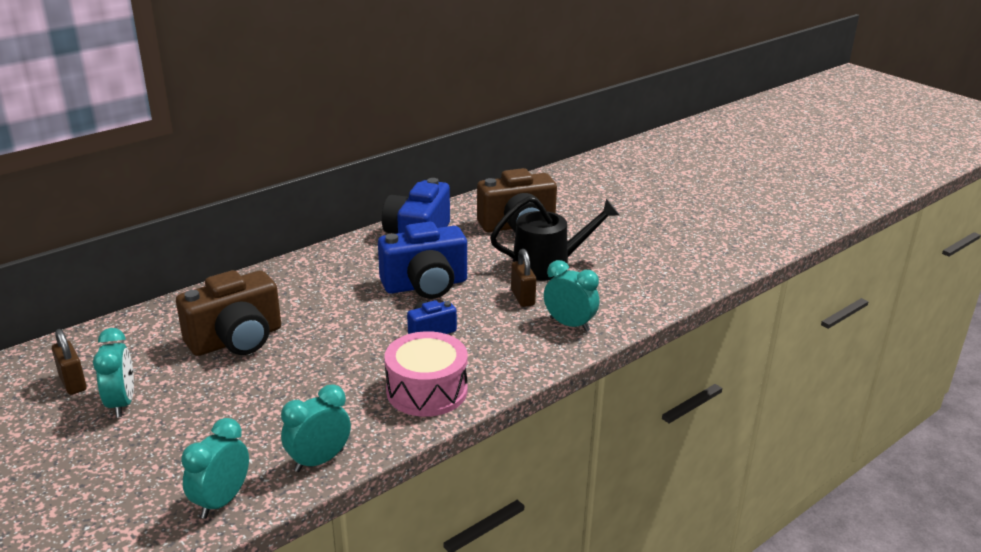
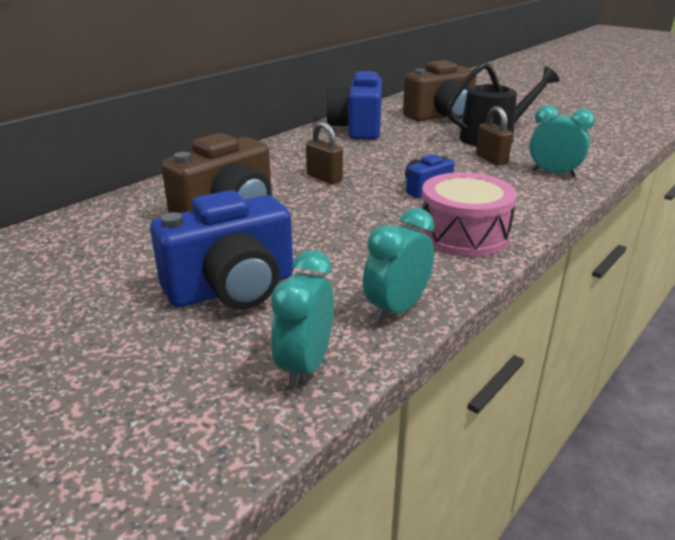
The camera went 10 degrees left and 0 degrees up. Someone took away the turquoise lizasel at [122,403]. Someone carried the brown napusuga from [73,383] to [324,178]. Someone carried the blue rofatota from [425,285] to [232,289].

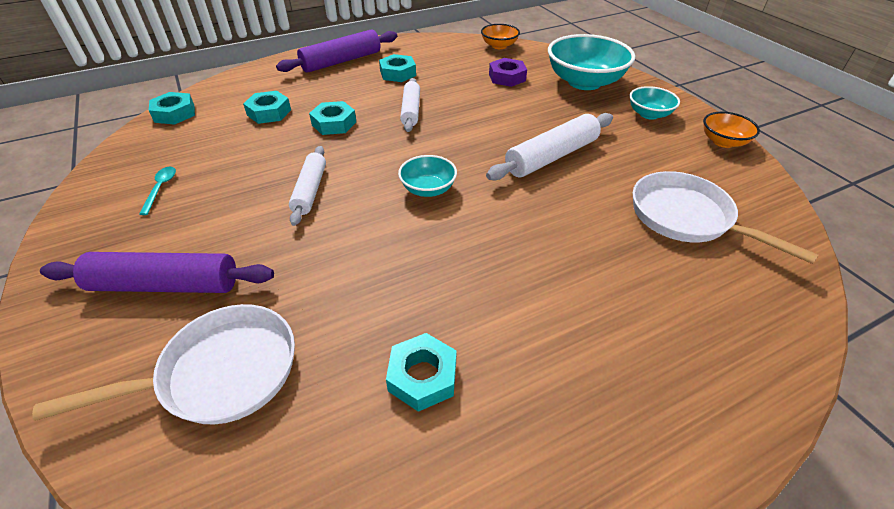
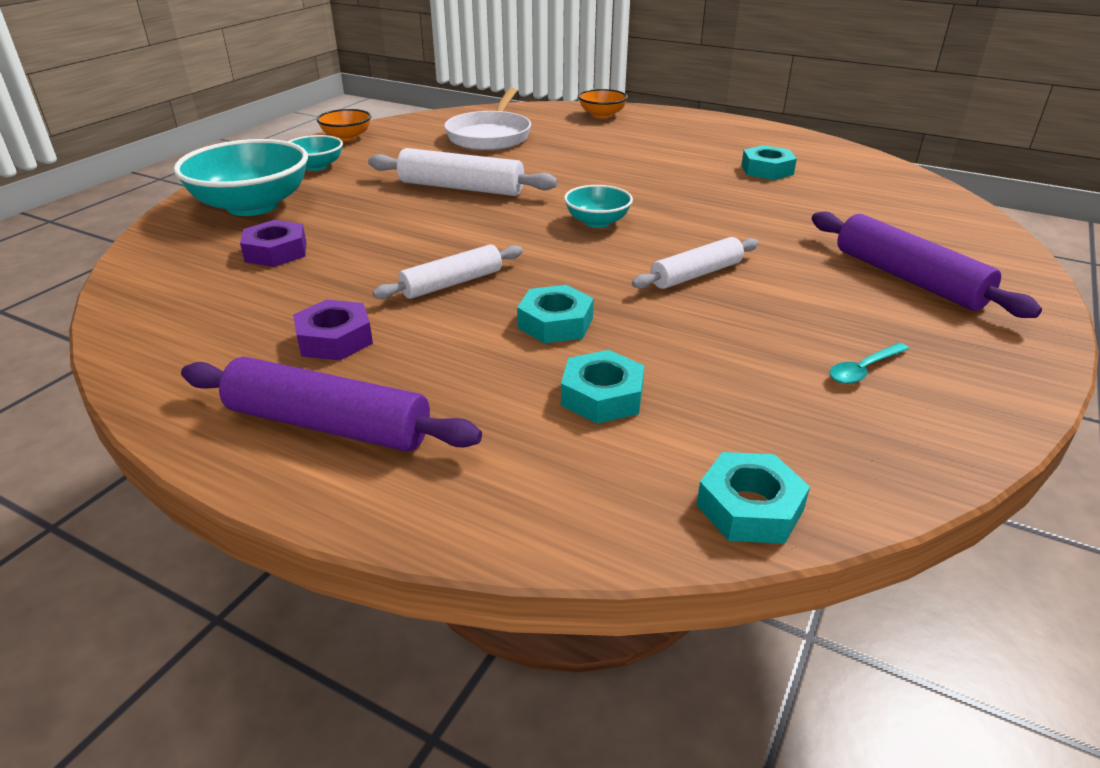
The camera went 125 degrees left and 10 degrees down. Someone took away the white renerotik at [220,373]. Someone carried the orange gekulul from [499,46] to [602,115]. Someone repainted the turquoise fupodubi at [398,73], which became the purple fupodubi at [334,339].

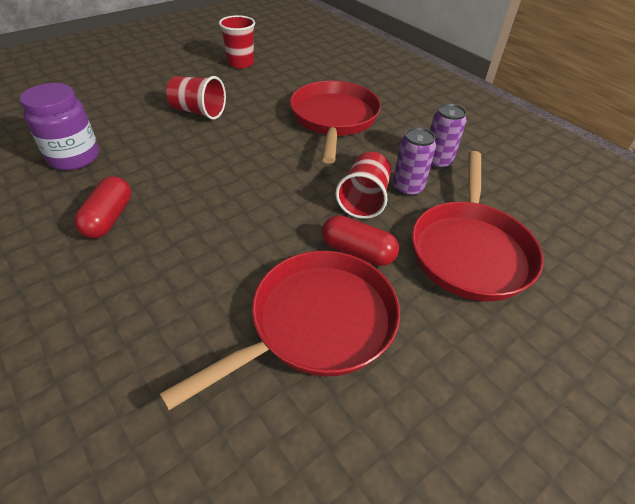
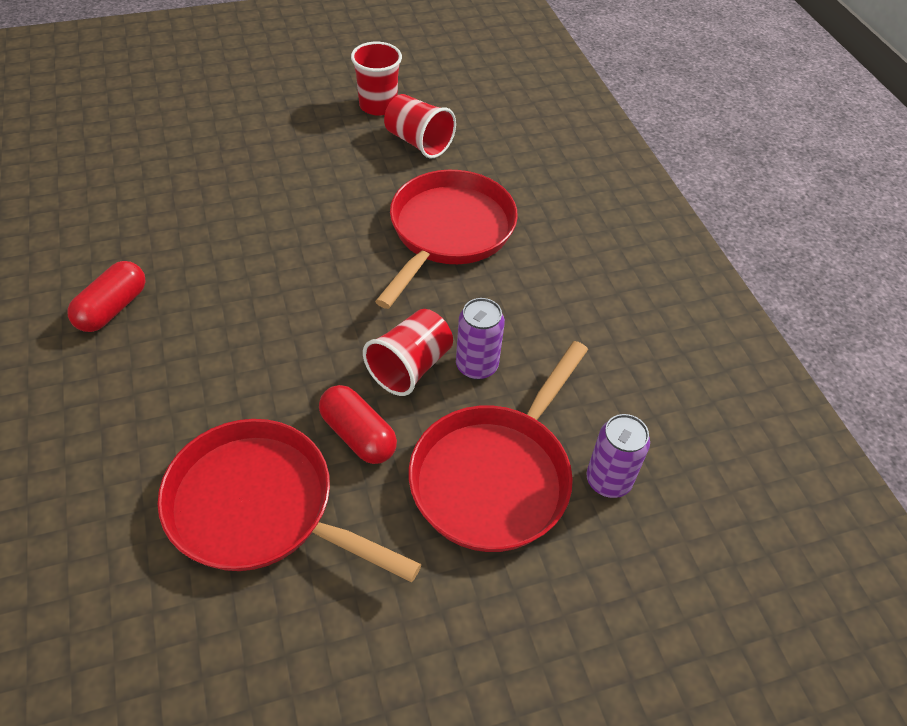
The camera went 20 degrees right and 5 degrees up. Someone took away the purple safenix at [74,157]. Someone carried the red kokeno from [198,112] to [418,142]. Someone carried the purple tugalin from [437,162] to [608,480]. Someone rotated the red renerotik at [316,324] by 135 degrees counterclockwise.

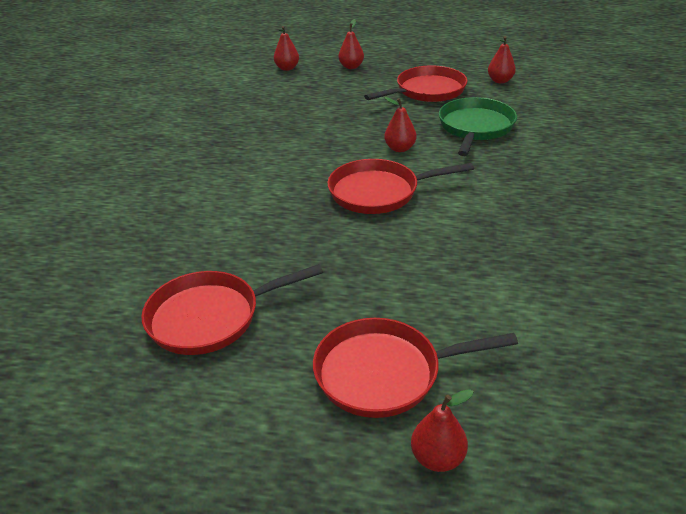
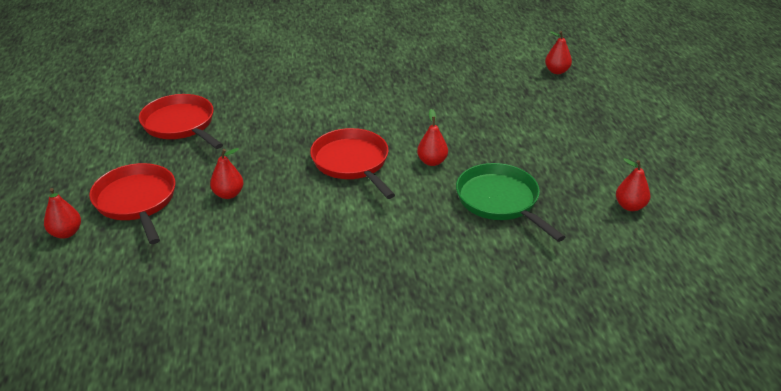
The camera went 70 degrees right and 0 degrees up. Someone took away the red renerotik at [427,91]. Someone carried the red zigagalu from [351,67] to [228,194]. Someone rotated the green renerotik at [475,128] by 120 degrees counterclockwise.

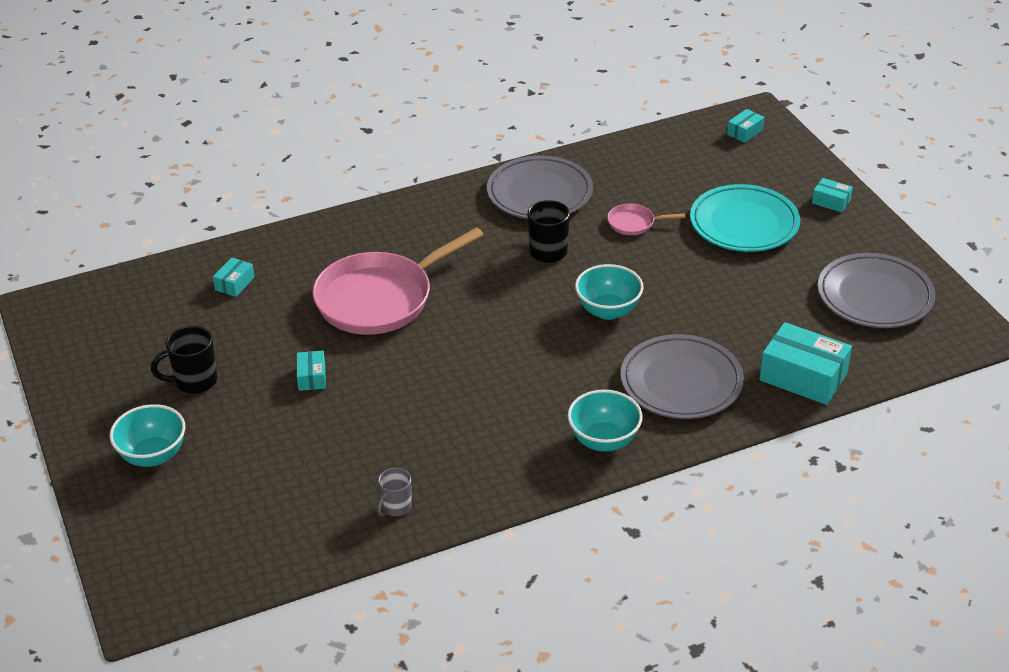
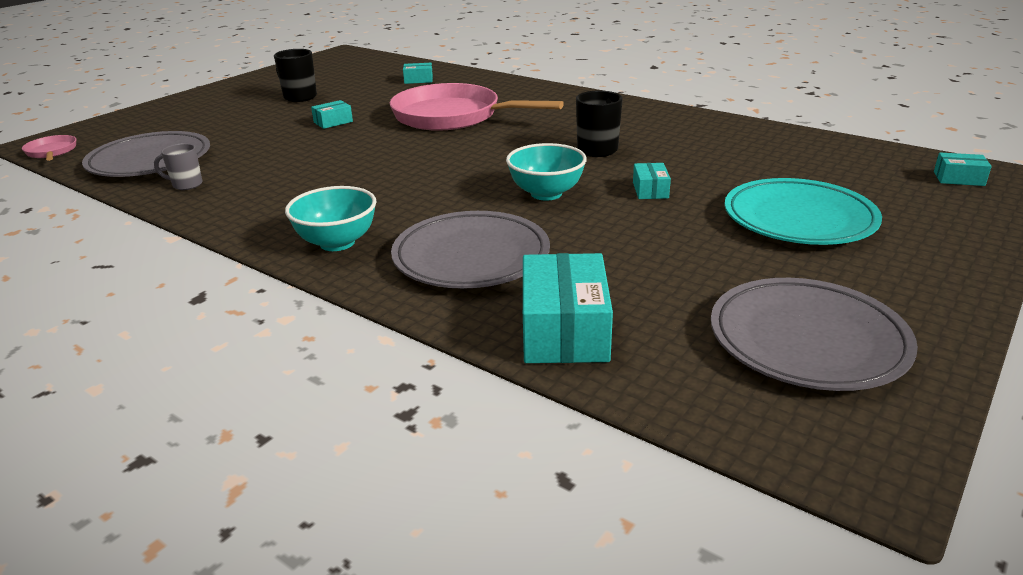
The camera went 60 degrees right and 10 degrees down. Someone took away the turquoise gekulul at [153,455]. Someone carried the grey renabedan from [539,193] to [150,161]. Someone carried the pink renerotik from [634,223] to [52,152]. Someone carried the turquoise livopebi from [831,201] to [650,190].

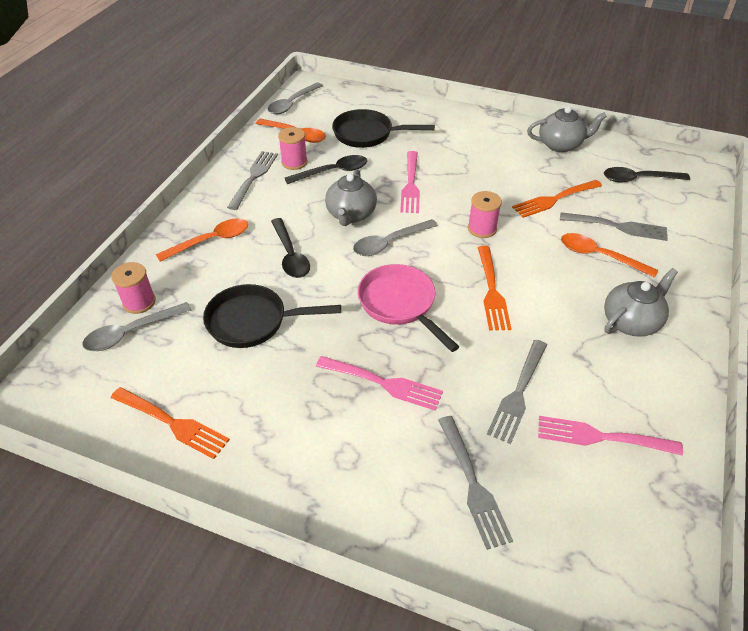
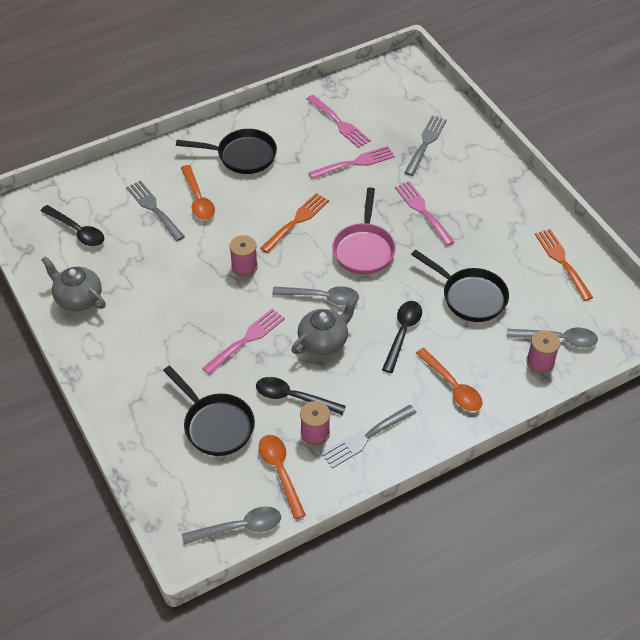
The camera went 140 degrees left and 5 degrees up. Someone took away the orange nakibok at [554,199]. Someone swapped the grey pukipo at [631,322] for the black renerotik at [242,156]. Someone repainted the grey nakibok at [518,393], which became the pink nakibok at [355,163]. Someone rotated the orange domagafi at [211,241] by 135 degrees counterclockwise.

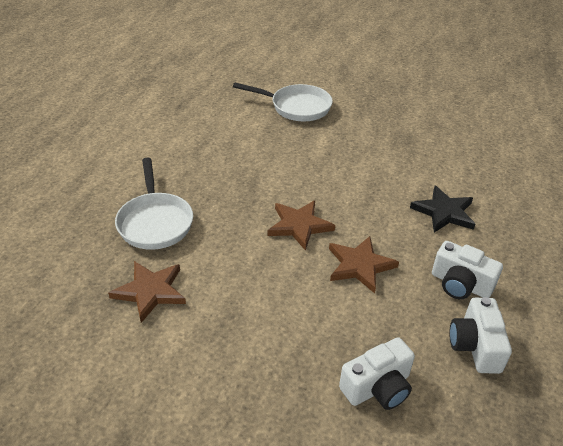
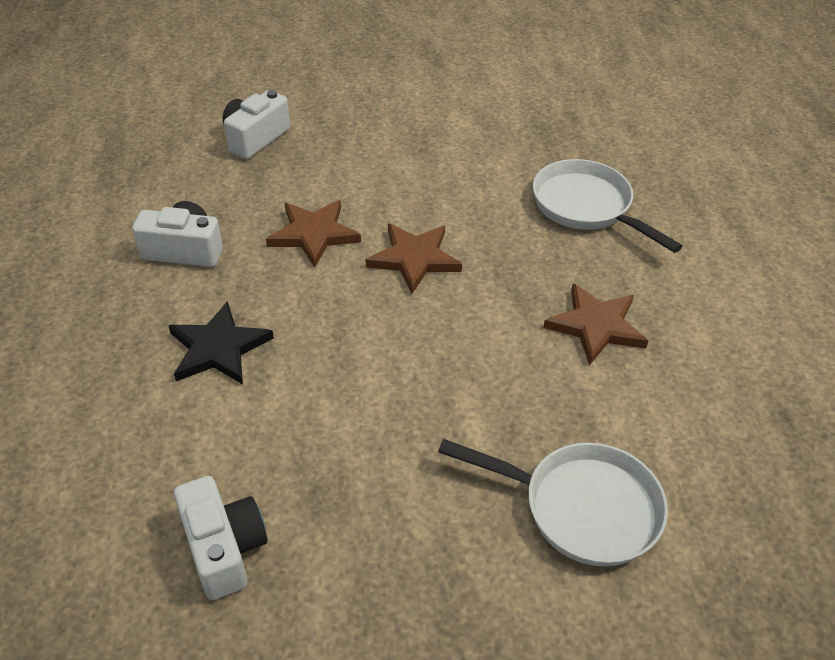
The camera went 155 degrees right and 5 degrees up. Someone carried the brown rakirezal from [150,291] to [596,326]. Someone carried the white rofatota from [475,346] to [224,548]. Someone rotated the white renerotik at [296,107] by 150 degrees counterclockwise.

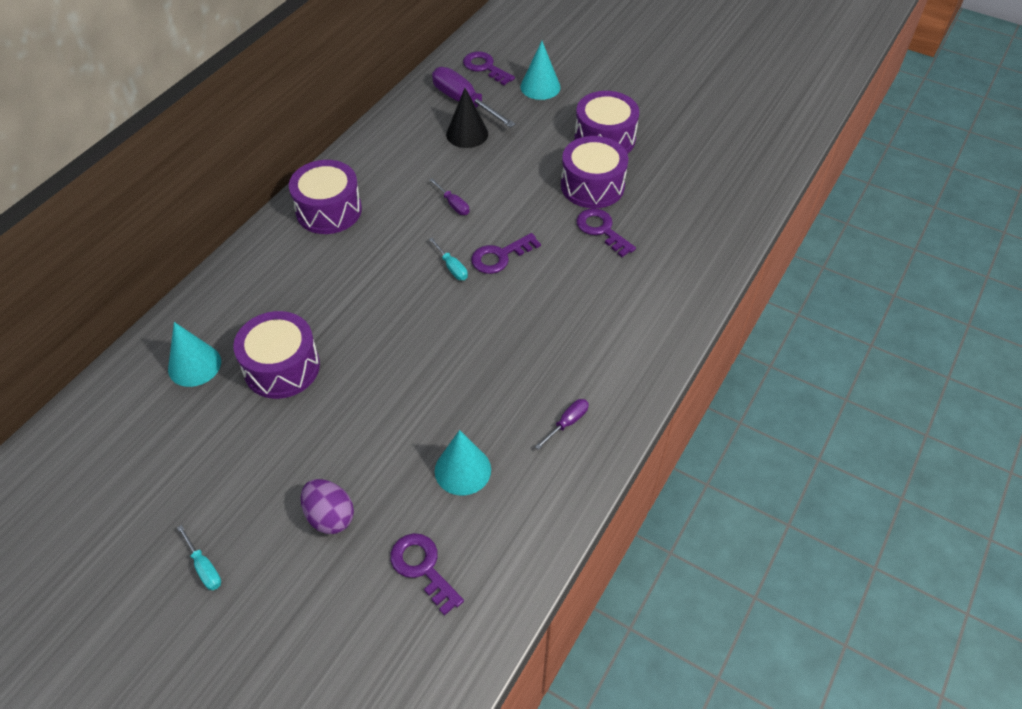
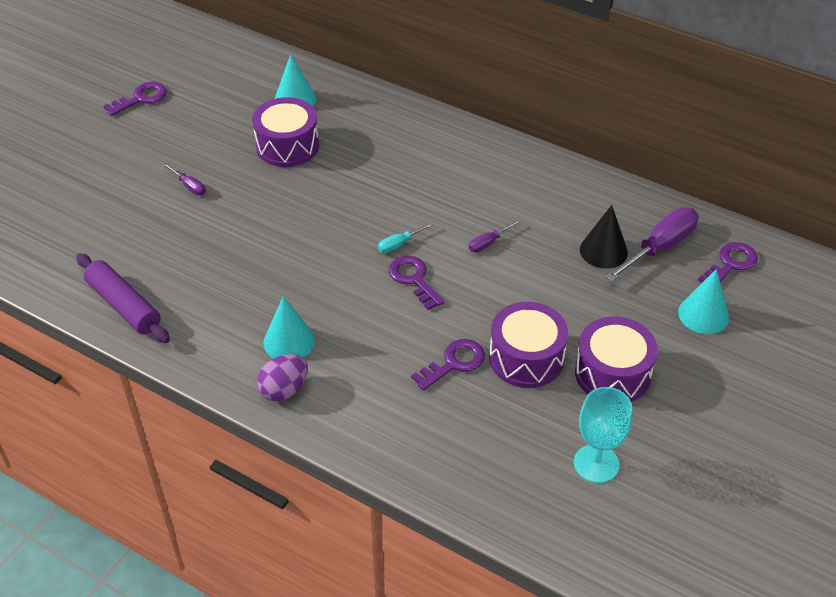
The camera went 90 degrees right and 5 degrees down. Someone took away the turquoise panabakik at [204,567]. Someone took away the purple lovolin at [329,210]. Someone put down the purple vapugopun at [124,306]. Someone put down the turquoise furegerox at [596,463]. Someone carried the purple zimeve from [330,516] to [284,390]. Someone carried the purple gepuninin from [423,568] to [141,98]. Someone carried the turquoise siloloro from [462,470] to [289,341]. Someone carried the purple panabakik from [567,423] to [189,186].

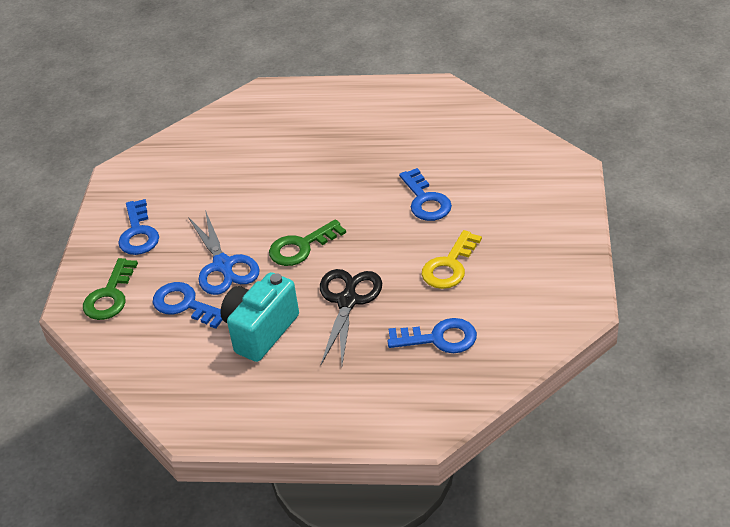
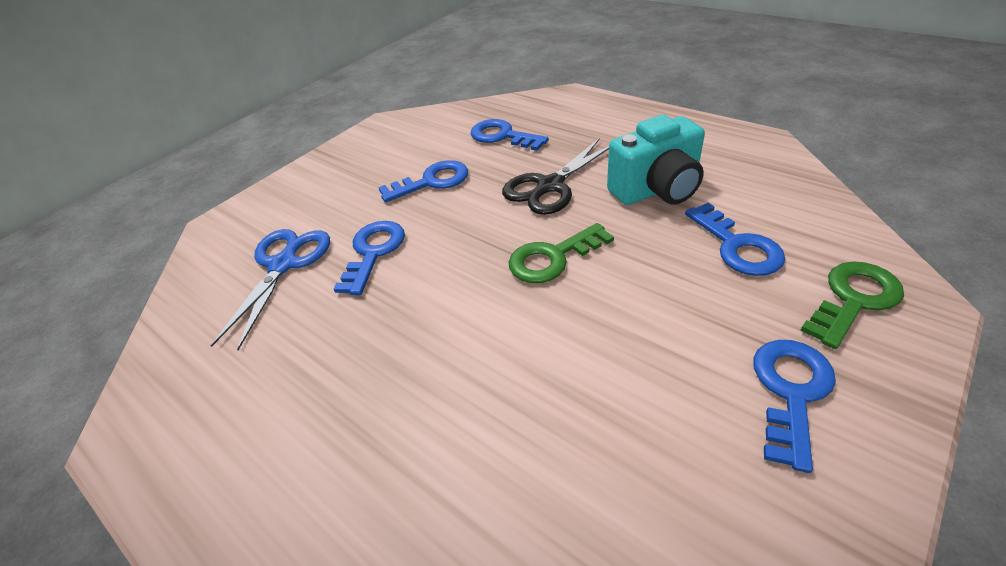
The camera went 145 degrees left and 0 degrees up. Someone carried the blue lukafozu from [223,265] to [283,265]. Someone repainted the yellow gepuninin at [449,266], which became the blue gepuninin at [432,181]. Someone rotated the green gepuninin at [301,247] by 150 degrees clockwise.

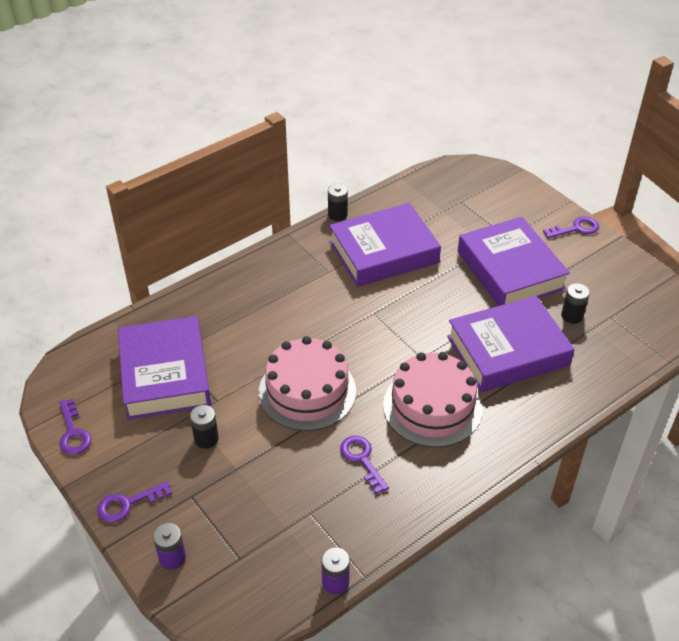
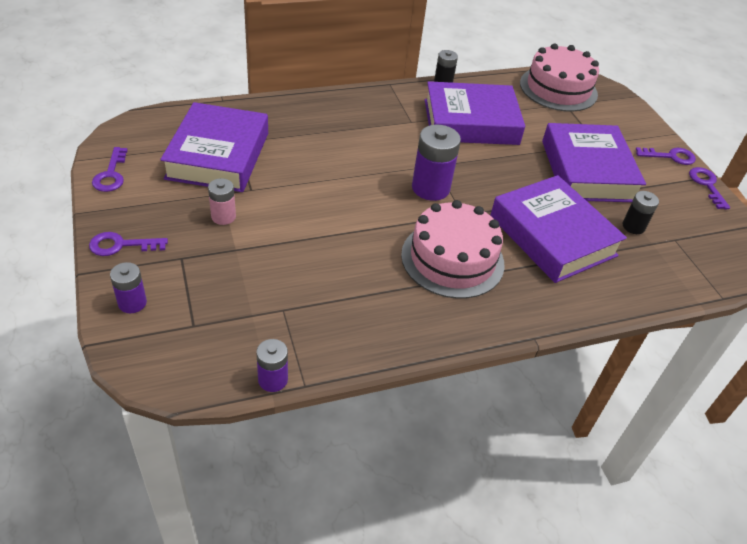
The camera went 15 degrees right and 0 degrees up. Someone put down the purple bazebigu at [430,188]. Someone carried the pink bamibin from [307,391] to [558,88]. Someone carried the purple gepuninin from [362,459] to [707,185]. Someone repainted the black bazebigu at [206,439], which became the pink bazebigu at [223,216]. Someone rotated the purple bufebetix at [507,351] by 60 degrees clockwise.

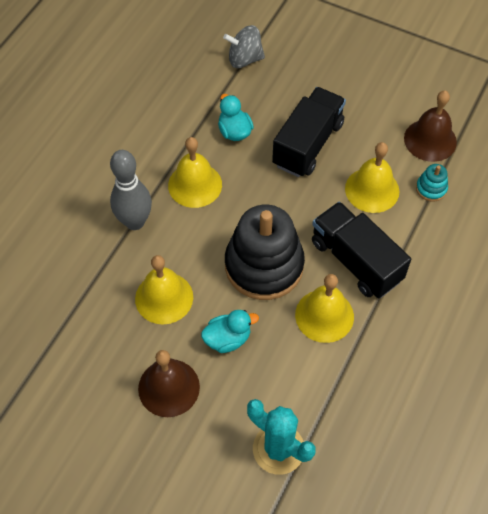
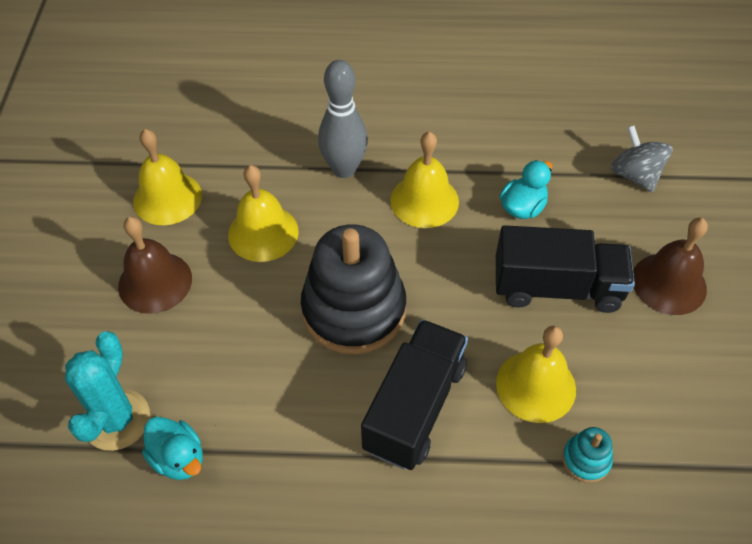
The camera went 65 degrees right and 5 degrees down. Someone carried the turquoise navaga from [228,339] to [178,458]. Someone carried the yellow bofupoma from [324,315] to [167,198]. Someone carried the brown bofupoma from [430,140] to [669,283].

